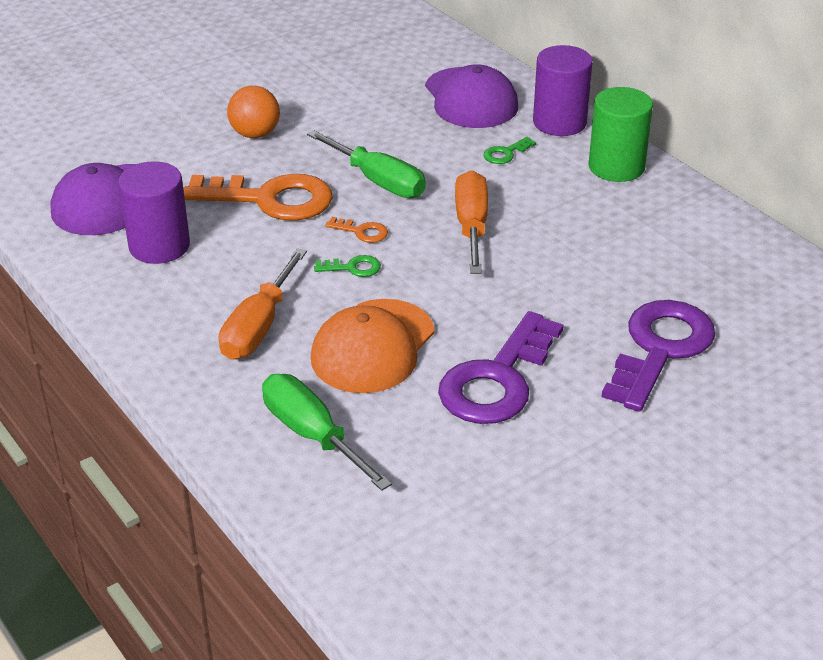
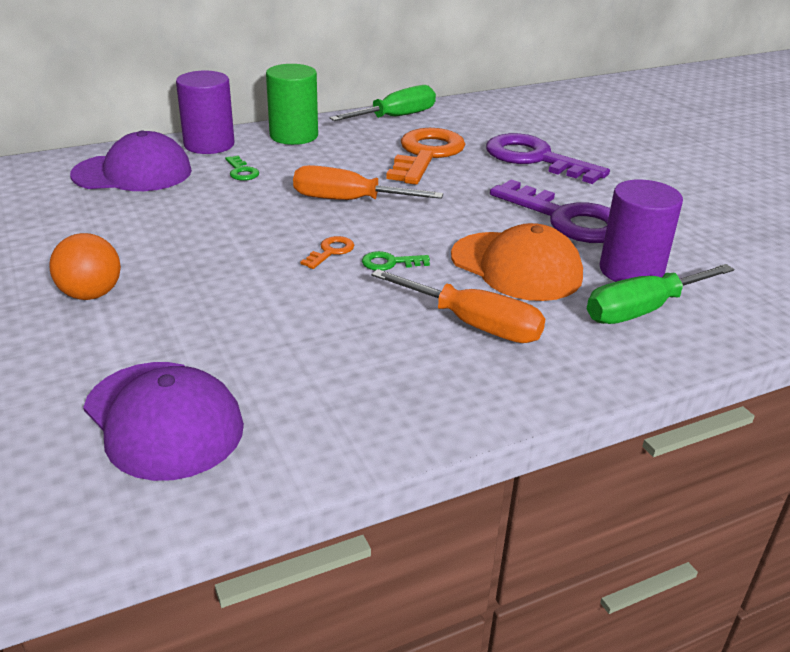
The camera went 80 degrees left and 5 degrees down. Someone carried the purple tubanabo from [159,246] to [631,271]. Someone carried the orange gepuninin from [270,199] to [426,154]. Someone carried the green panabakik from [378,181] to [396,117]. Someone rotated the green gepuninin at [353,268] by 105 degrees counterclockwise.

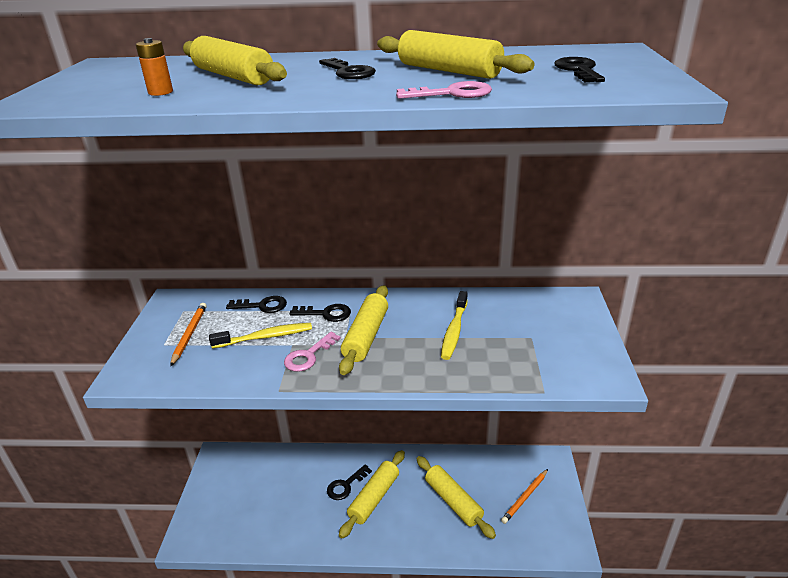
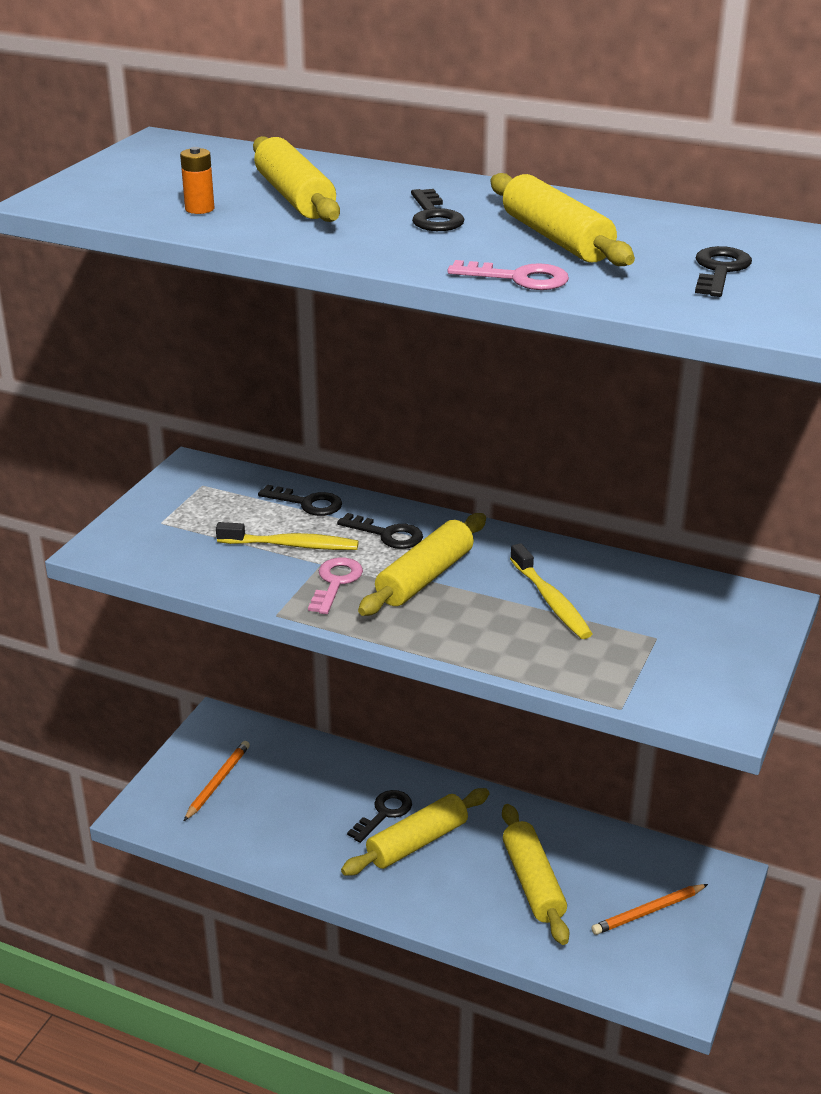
The camera went 20 degrees right and 0 degrees up. Someone carried the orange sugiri from [189,334] to [218,782]. Someone rotated the pink gepuninin at [309,355] by 135 degrees clockwise. Someone rotated the black gepuninin at [346,485] by 150 degrees clockwise. Someone rotated the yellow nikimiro at [454,331] by 60 degrees counterclockwise.

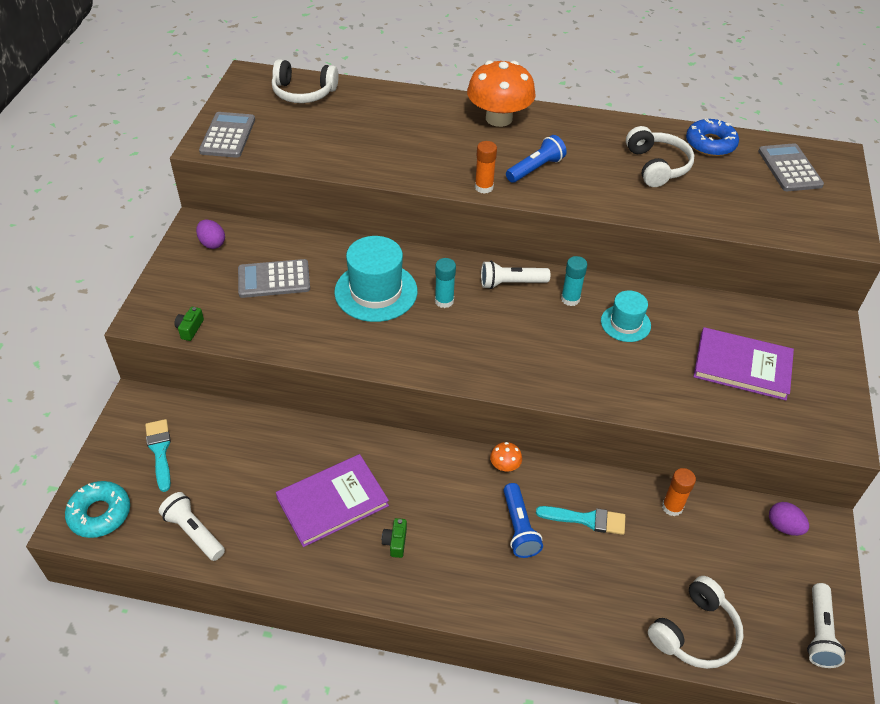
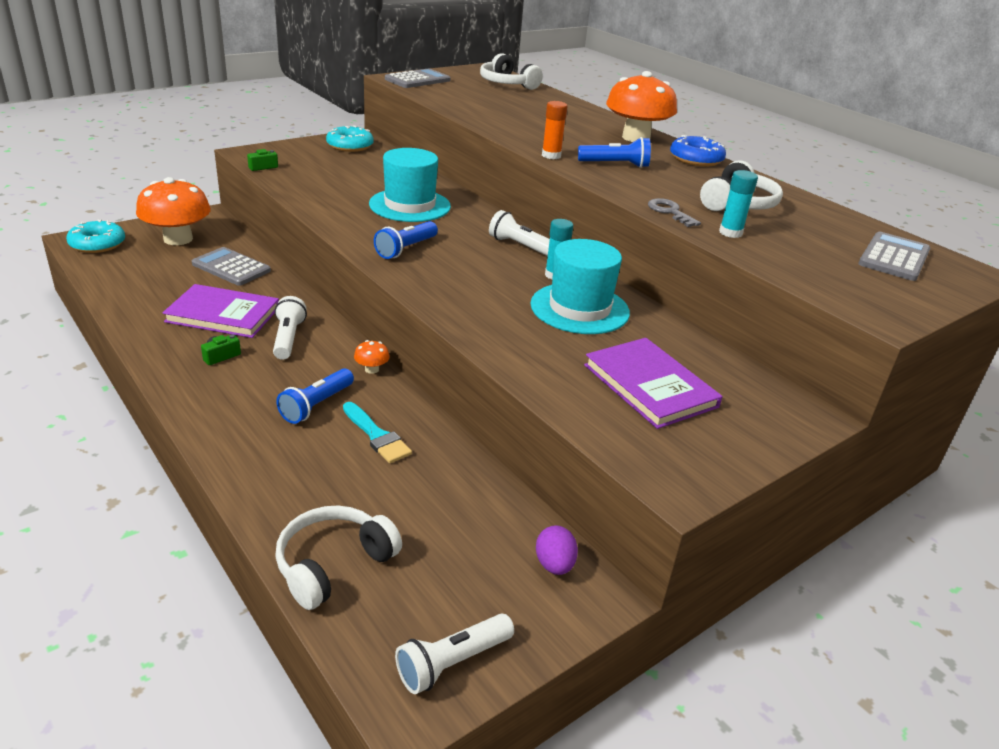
The camera went 40 degrees right and 15 degrees down. Someone took away the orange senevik at [672,507]. Someone put down the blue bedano at [406,249]. Someone put down the grey gepuninin at [670,212]. Someone carried the white bedano from [194,532] to [288,338]. Someone carried the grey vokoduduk from [274,279] to [231,267]. Someone carried the turquoise senevik from [444,301] to [730,233]. Someone carried the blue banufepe from [710,144] to [696,159]. Someone swapped the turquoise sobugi at [160,451] for the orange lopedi at [178,239]. Someone swapped the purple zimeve at [212,243] for the turquoise banufepe at [350,146]. Someone rotated the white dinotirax at [695,632] by 135 degrees clockwise. Someone scaled the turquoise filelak at [625,323] by 1.69.

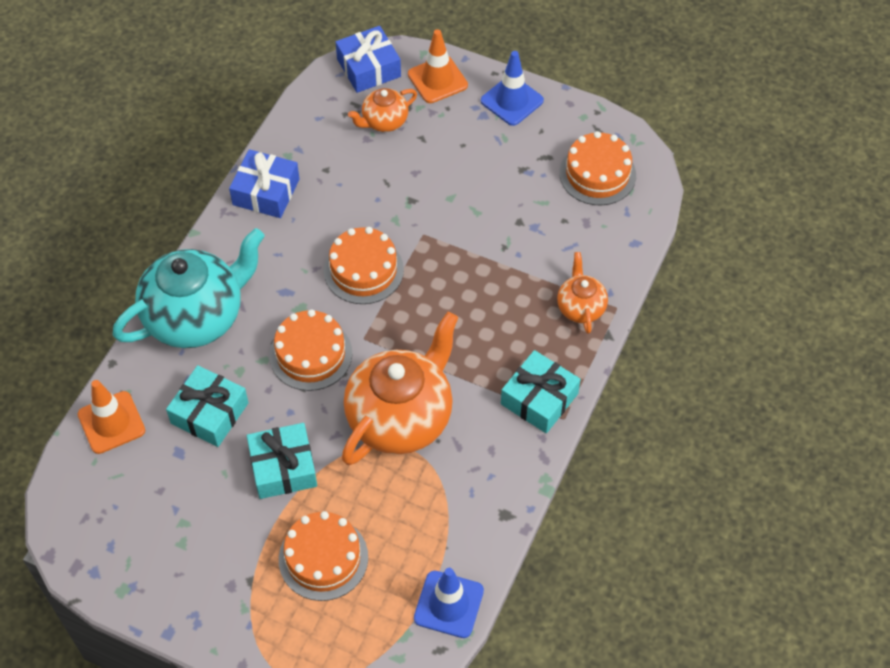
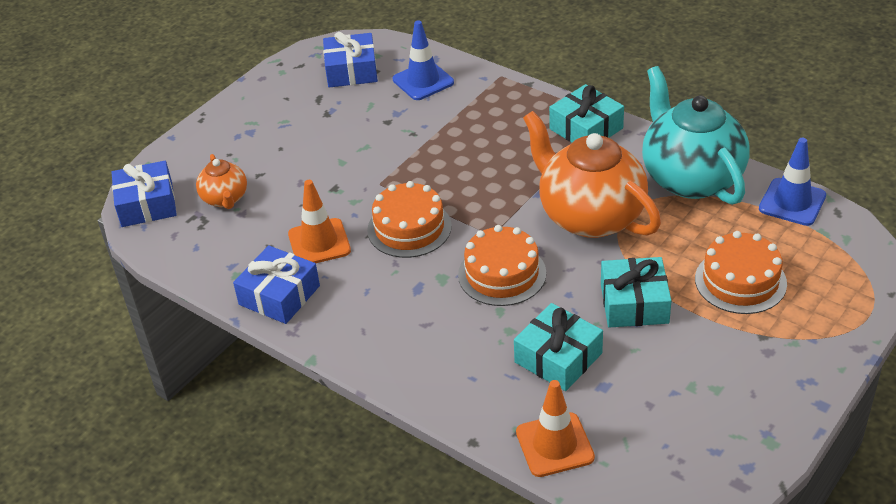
The camera went 75 degrees left and 15 degrees down. Someone took away the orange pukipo at [580,307]. Someone carried the turquoise pukipo from [196,316] to [690,178]. Someone carried the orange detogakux from [437,80] to [319,242]. Someone carried the blue detogakux from [512,101] to [423,81]. Someone swapped the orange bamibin at [597,174] for the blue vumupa at [351,70].

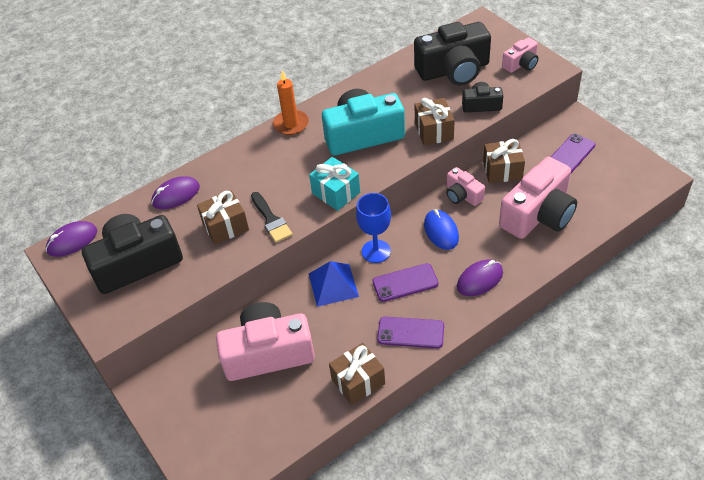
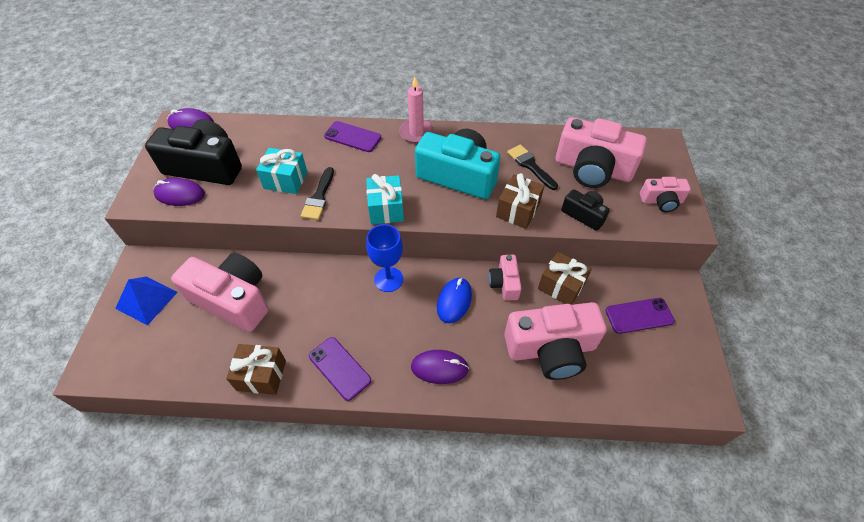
The camera went 35 degrees right and 5 degrees up. Someone put down the black sobugi at [530,165]. Someone carried the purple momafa from [176,195] to [180,194]. Someone carried the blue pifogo from [333,285] to [146,300]. Someone carried the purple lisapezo from [405,283] to [352,137]. Someone repainted the brown vumupa at [225,226], which became the turquoise vumupa at [285,180]. Someone repainted the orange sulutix at [291,124], which became the pink sulutix at [416,133]. Someone repainted the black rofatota at [453,70], which became the pink rofatota at [592,169].

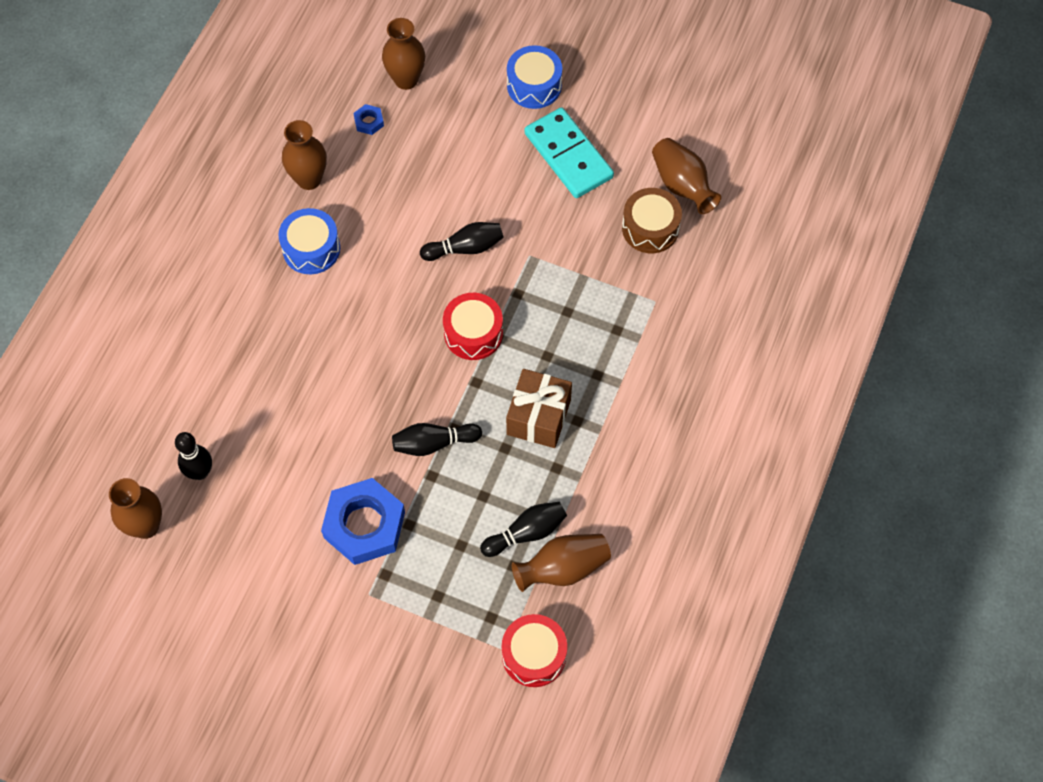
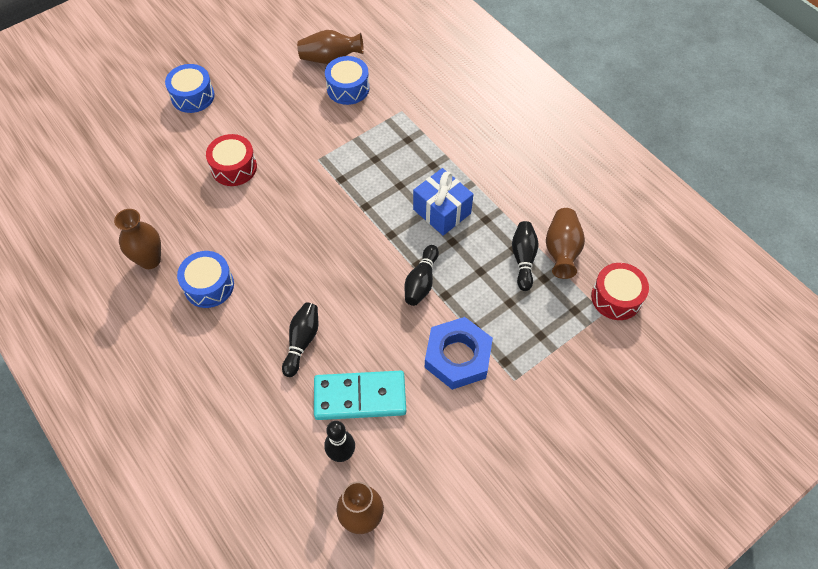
The camera went 60 degrees left and 5 degrees down. Someone took away the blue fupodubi at [369,122]. Someone took away the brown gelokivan at [406,79]. Someone carried the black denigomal from [465,248] to [302,342]. Someone carried the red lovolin from [473,333] to [234,167]. Someone carried the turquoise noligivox from [568,155] to [360,397]. Someone repainted the brown vumupa at [538,417], which became the blue vumupa at [442,211]. Someone repainted the brown lovolin at [650,228], which became the blue lovolin at [348,88].

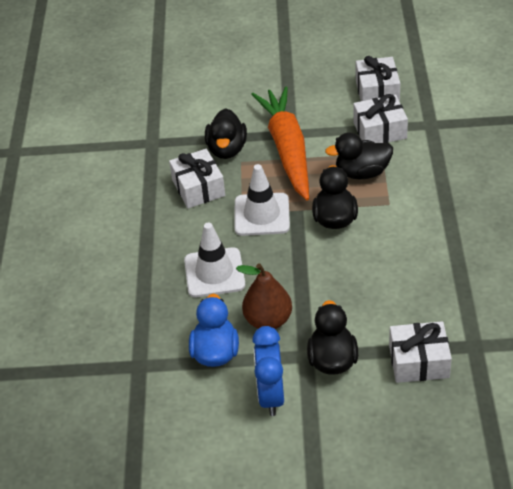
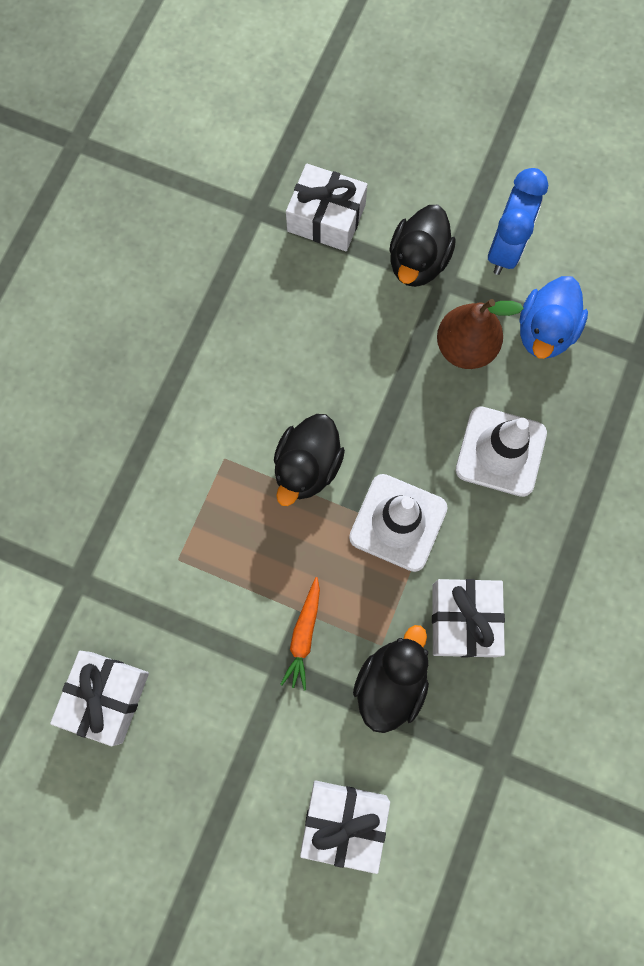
The camera went 160 degrees left and 30 degrees up. Someone took away the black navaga at [362,173]. Someone carried the white vumupa from [380,130] to [344,821]. Someone scaled the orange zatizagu at [287,149] by 0.42.

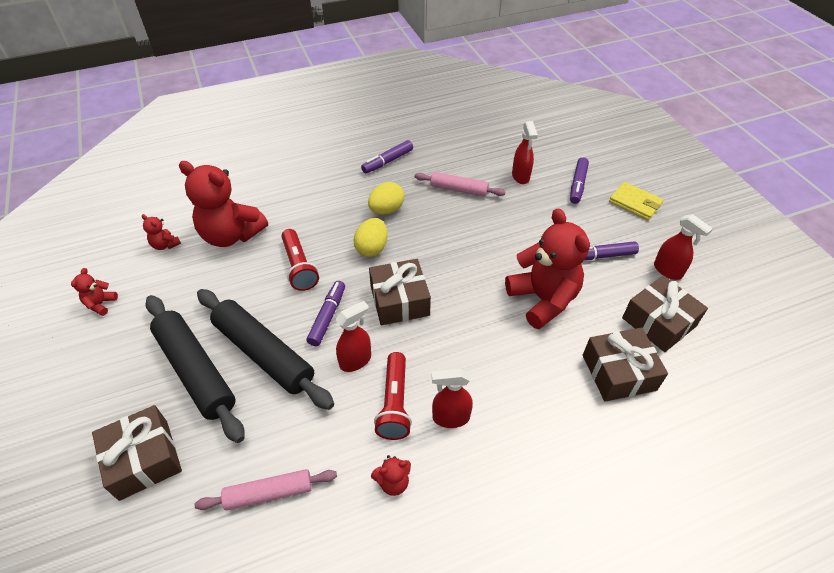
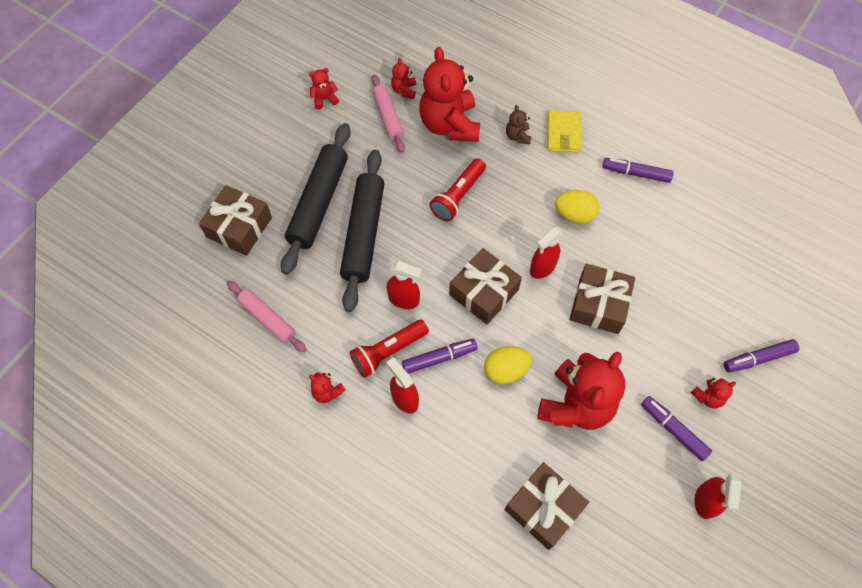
The camera went 55 degrees right and 15 degrees up. Someone put down the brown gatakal at [517,136]. Someone put down the red gatakal at [708,397]. Someone carried the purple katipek from [327,317] to [439,358]. Someone carried the yellow zimeve from [372,248] to [505,370]. Someone carried the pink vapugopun from [459,189] to [388,117]. Someone carried the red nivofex from [520,176] to [542,268]. Someone carried the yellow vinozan from [635,203] to [563,133]. Someone carried the brown vumupa from [659,322] to [599,304].

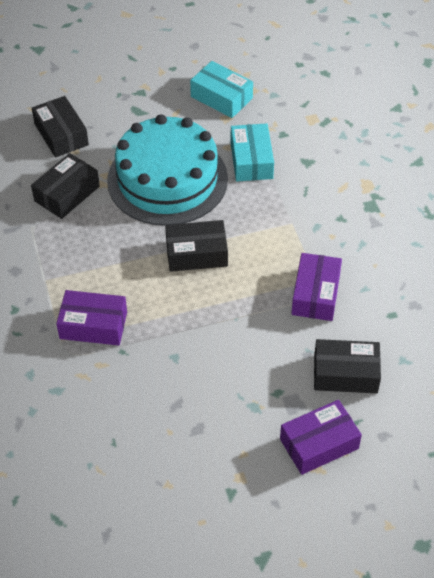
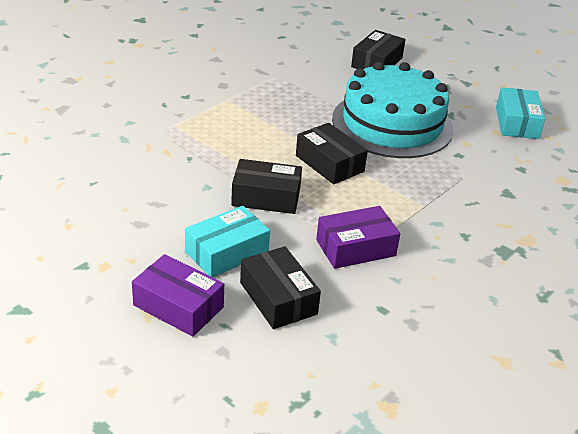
The camera went 55 degrees right and 15 degrees down. Someone took away the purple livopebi at [93,325]. Someone carried the black livopebi from [67,194] to [266,197]. Someone carried the turquoise livopebi from [251,160] to [226,252].

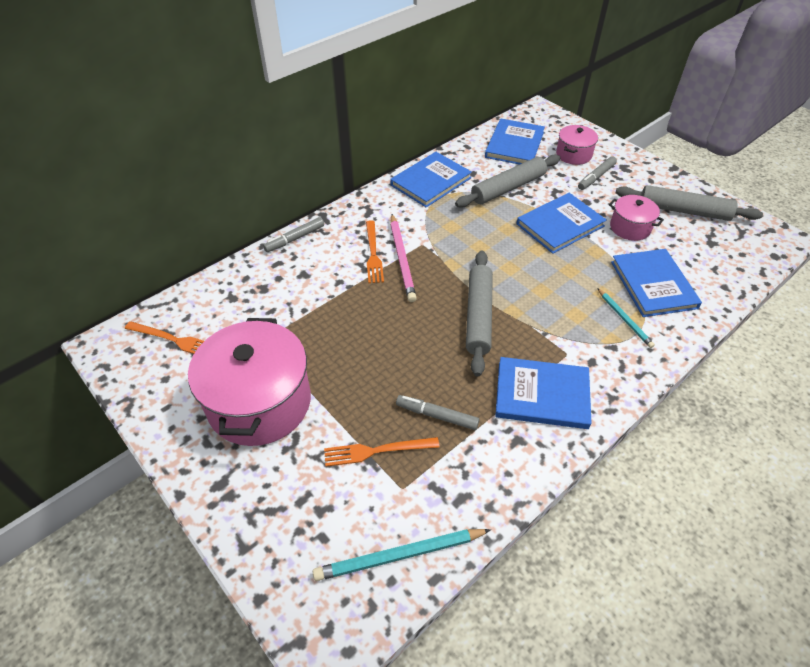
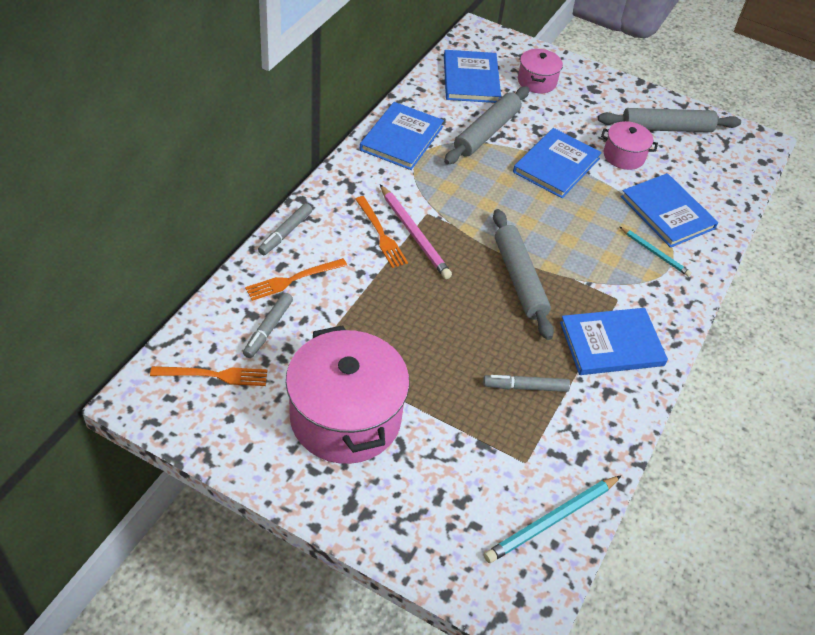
The camera went 25 degrees left and 0 degrees up. Someone carried the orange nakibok from [377,451] to [293,279]. Someone carried the grey katipek from [596,177] to [268,329].

